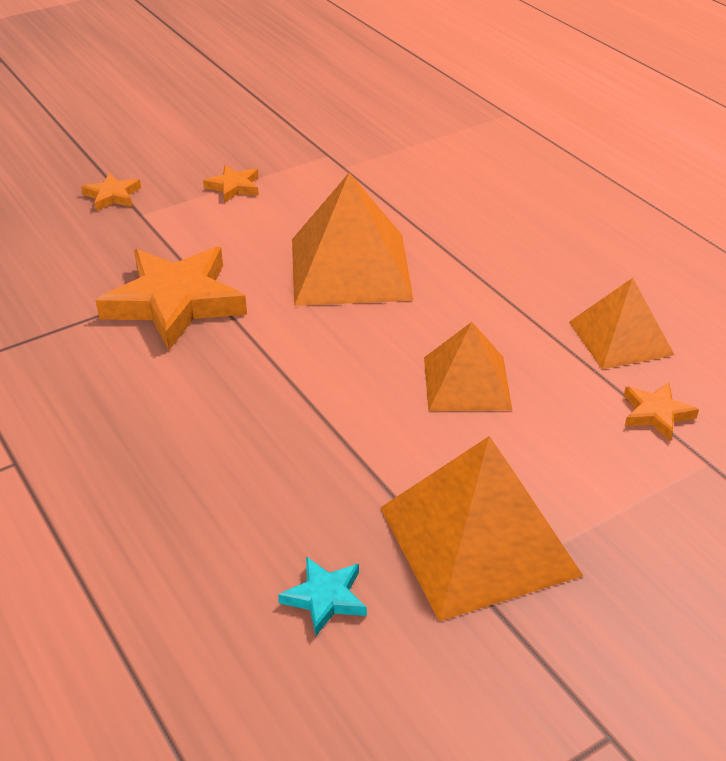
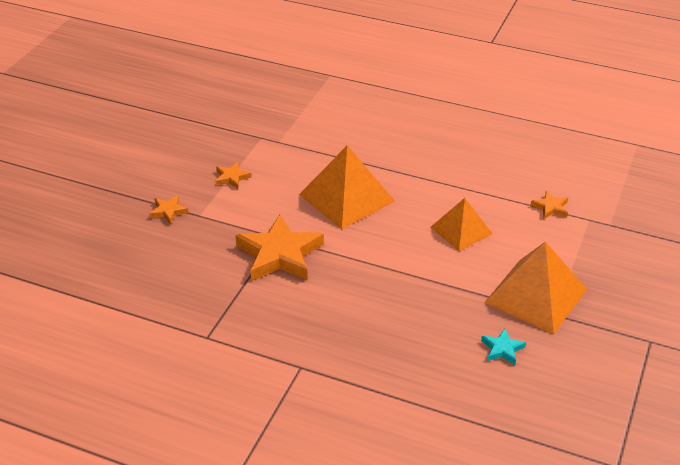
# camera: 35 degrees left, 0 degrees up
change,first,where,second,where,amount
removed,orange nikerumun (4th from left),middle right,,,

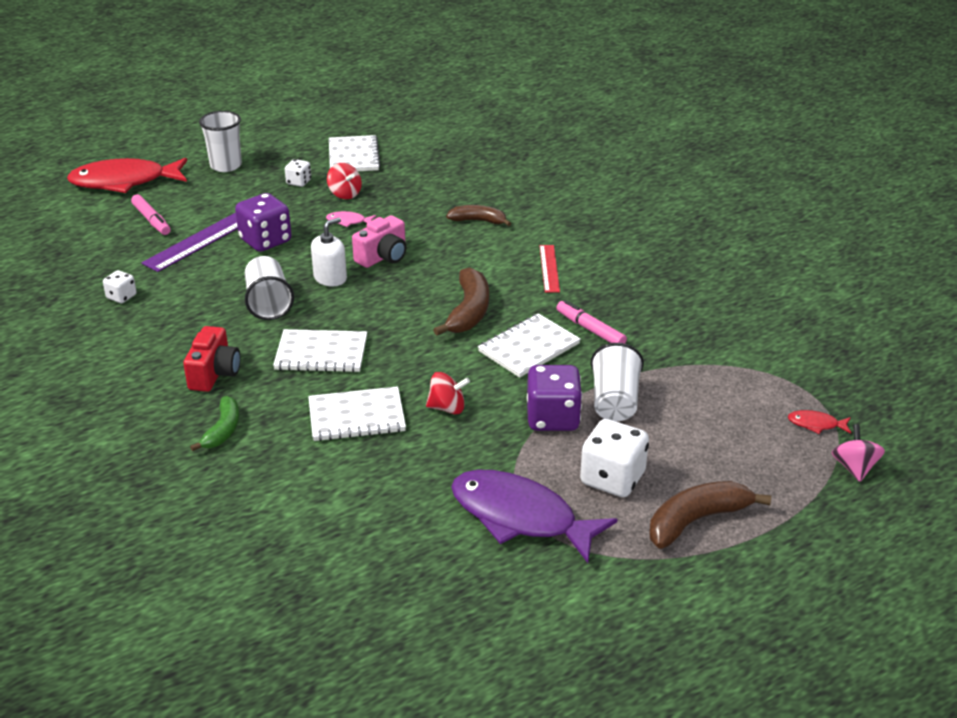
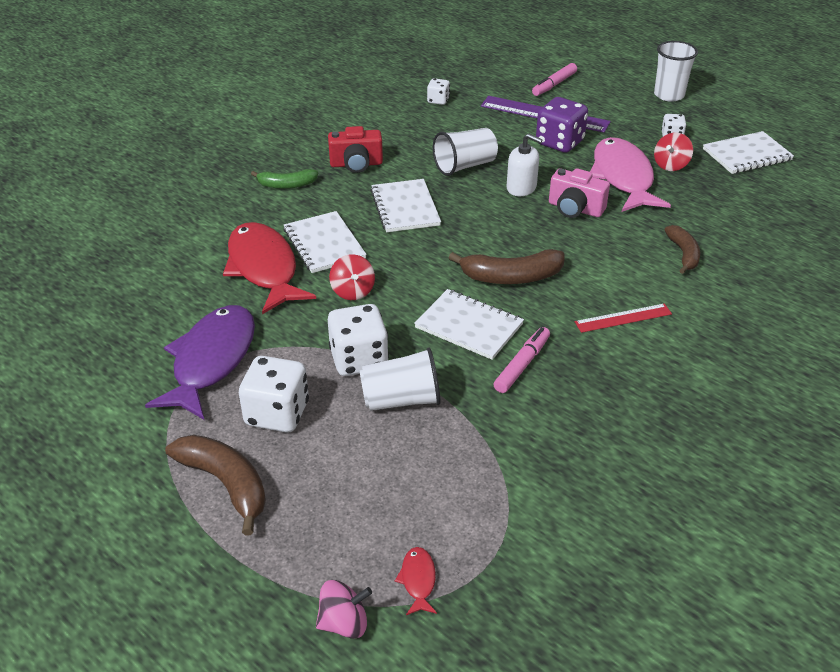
# camera: 75 degrees right, 5 degrees up
change,first,where,second,where,amount
moved,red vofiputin (1st from left),top left,,middle left,
recoloured,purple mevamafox (2nd from left),centre,white mevamafox (2nd from left),centre,
resized,pink vofiputin,top centre,,top right,x2.49

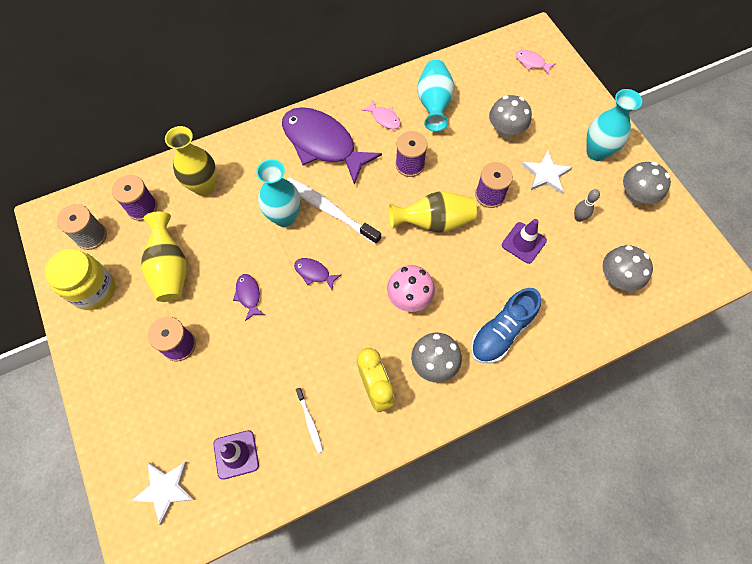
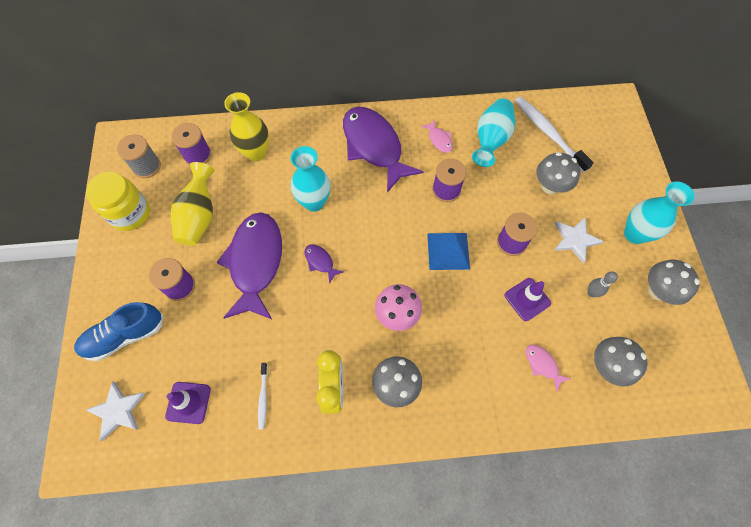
# camera: 20 degrees right, 0 degrees up
change,first,where,second,where,amount
moved,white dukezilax (2nd from left),centre,,top right,
moved,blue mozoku,middle right,,middle left,
moved,pink vofiputin (2nd from left),top right,,bottom right,
replaced,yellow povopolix (3rd from left),centre,blue nikerumun,centre,
resized,purple vofiputin (1st from left),middle left,,middle left,x2.45

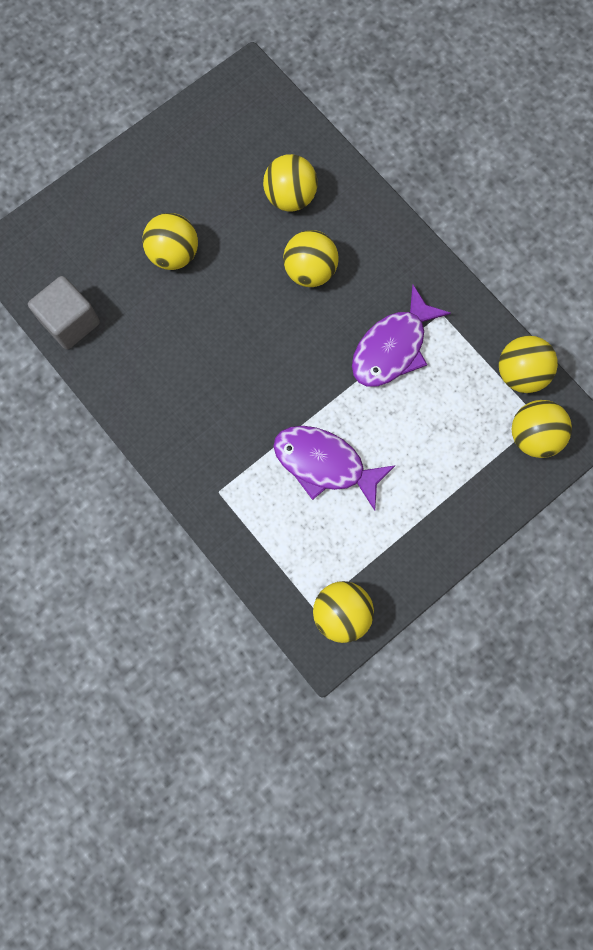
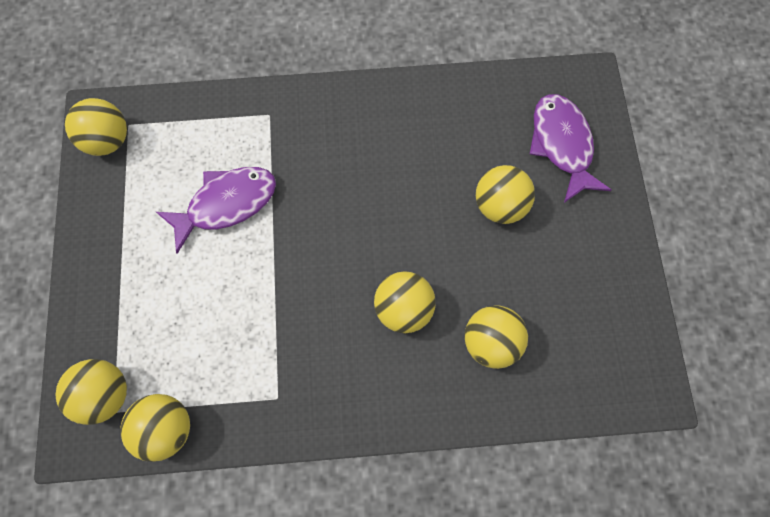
# camera: 125 degrees right, 5 degrees down
change,first,where,second,where,amount
removed,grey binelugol,top left,,,
moved,purple vofiputin (2nd from left),middle right,,top right,

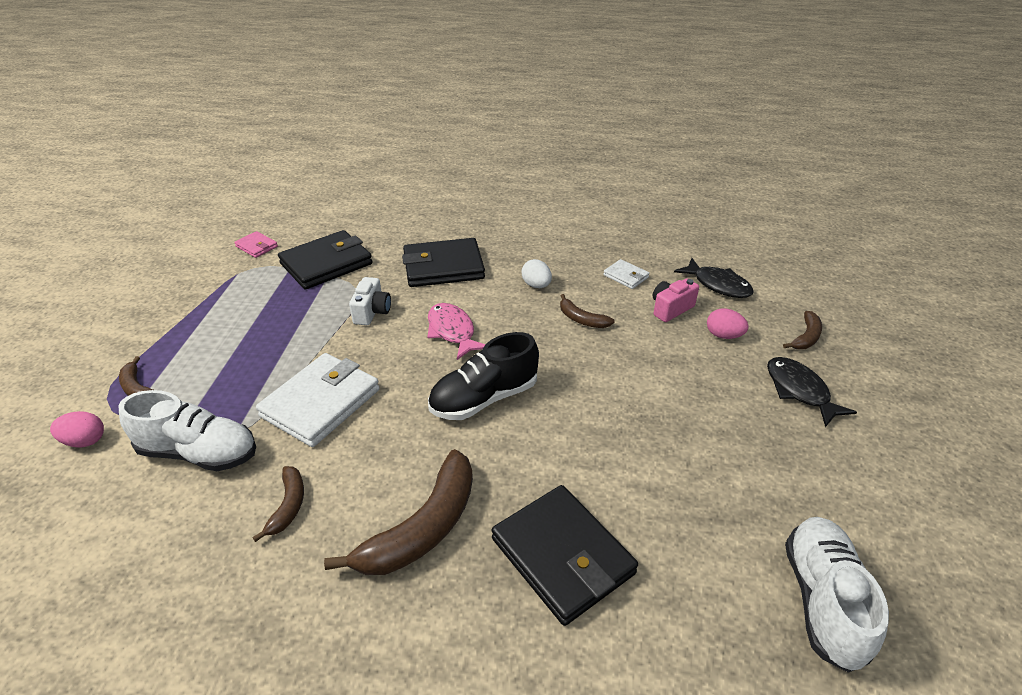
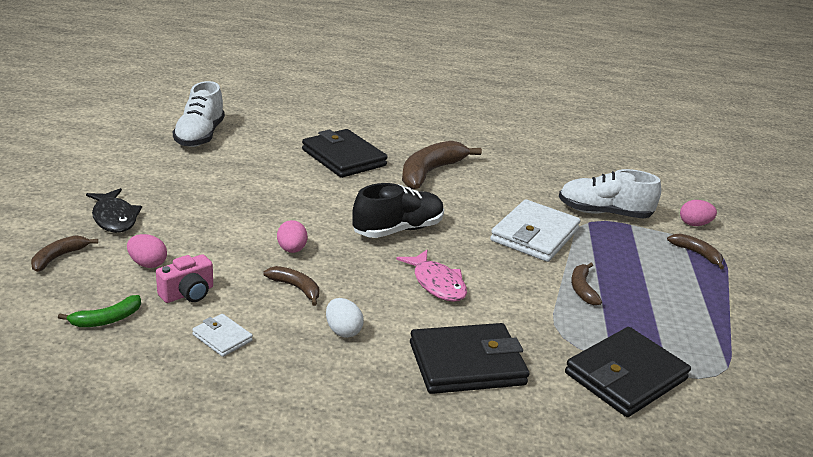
# camera: 175 degrees right, 10 degrees down
change,first,where,second,where,amount
removed,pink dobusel,middle left,,,
removed,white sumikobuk,centre,,,
added,,,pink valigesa (2nd from left),centre,
moved,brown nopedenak (2nd from left in the first image),bottom left,brown nopedenak (4th from left),middle right,
replaced,black vofiputin (1st from left),middle right,green nopedenak,bottom left,

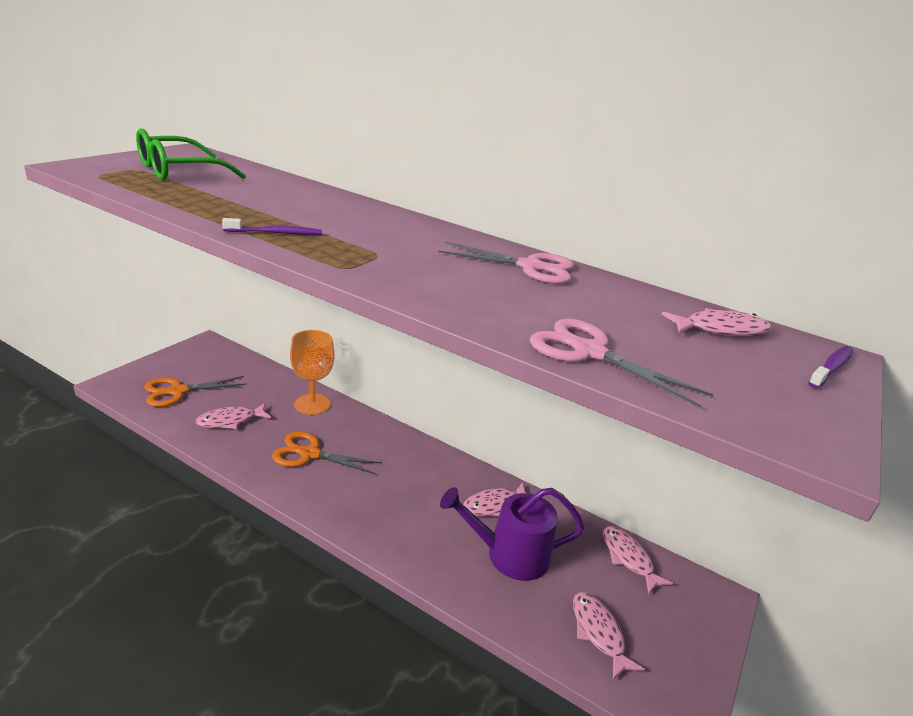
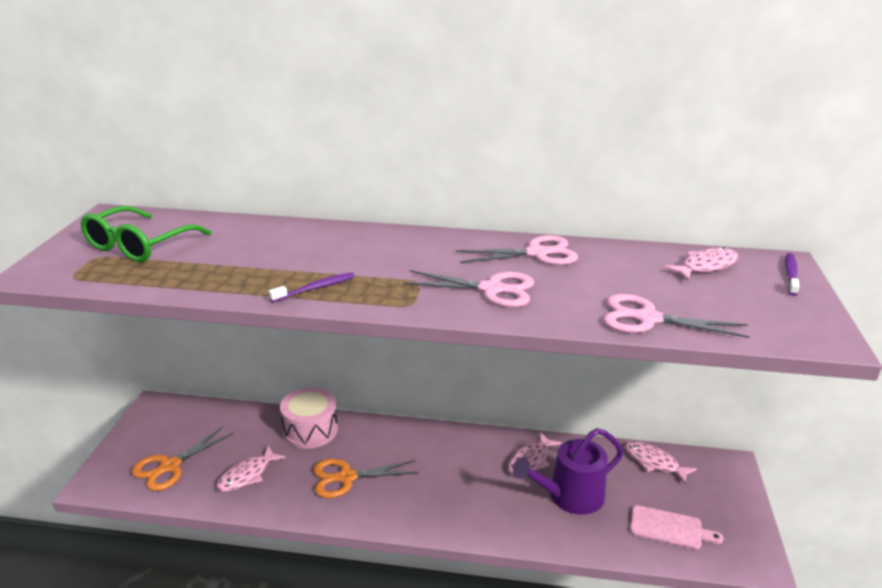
# camera: 20 degrees left, 0 degrees up
change,first,where,second,where,amount
added,,,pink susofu (1st from left),centre,
replaced,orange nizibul,centre,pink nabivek,bottom centre,
replaced,pink vofiputin (3rd from left),bottom right,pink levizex,bottom right,

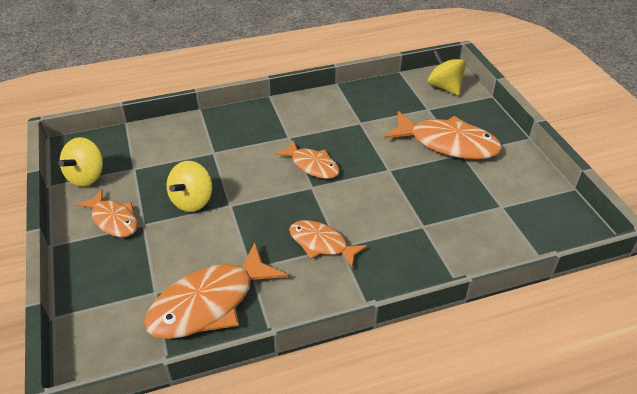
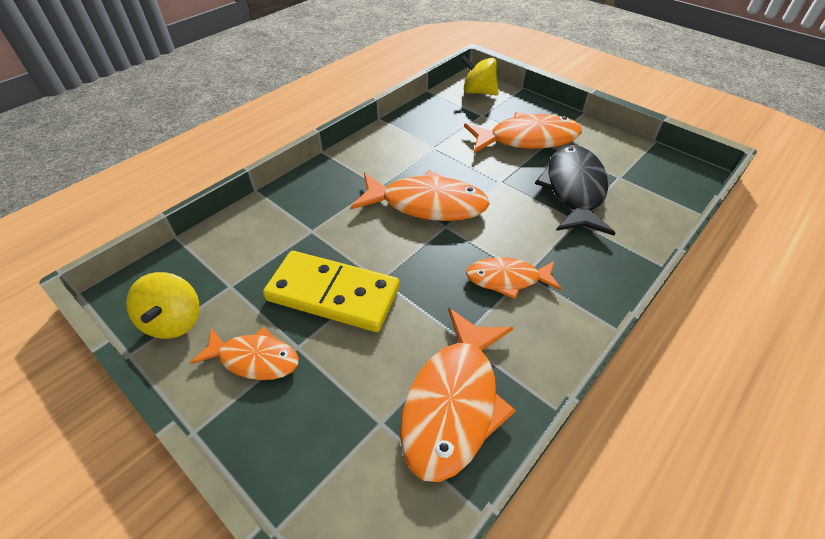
# camera: 30 degrees left, 5 degrees up
change,first,where,second,where,amount
added,,,black vofiputin,middle right,
replaced,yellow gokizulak (2nd from left),middle left,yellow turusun,centre,
resized,orange vofiputin (3rd from left in the first image),centre,orange vofiputin (2nd from left),centre,x1.66

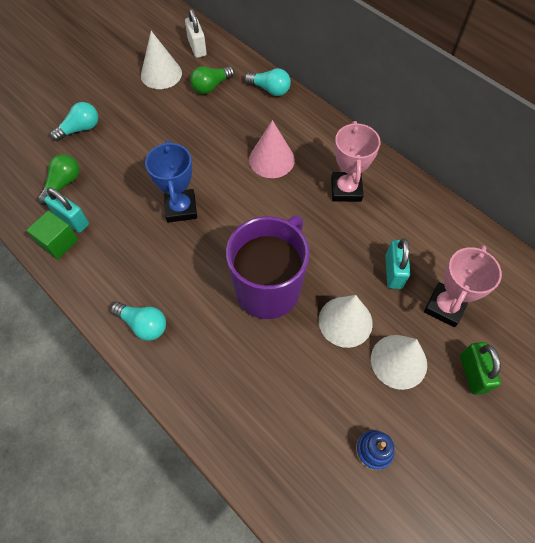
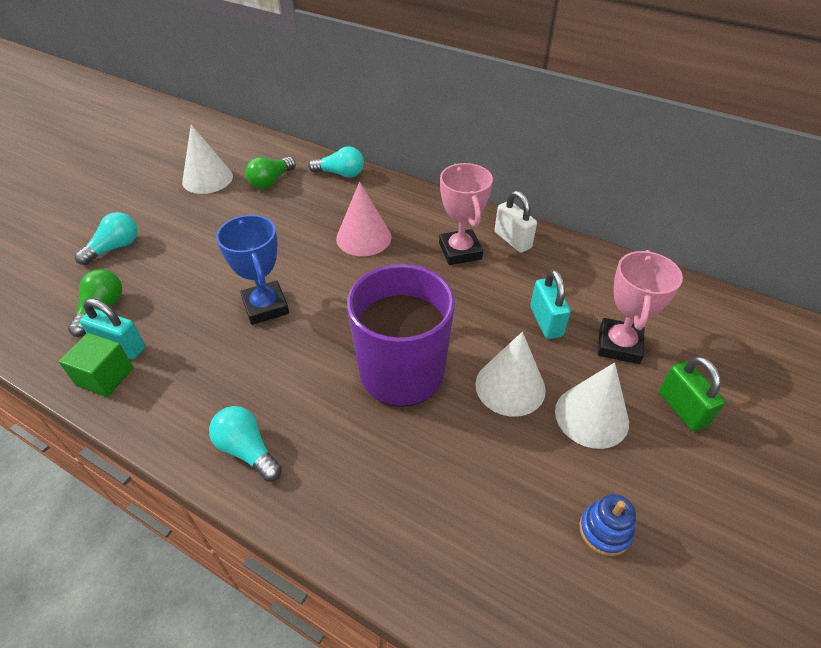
# camera: 15 degrees left, 15 degrees down
change,first,where,second,where,amount
moved,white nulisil,top centre,,centre,
turned,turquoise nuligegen (2nd from left),middle left,,bottom left,150 degrees counterclockwise

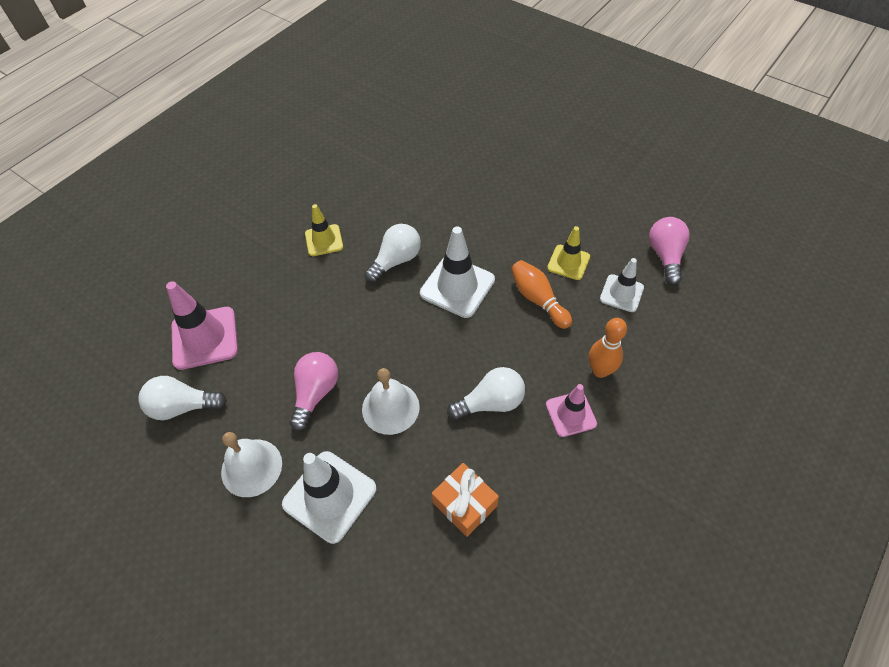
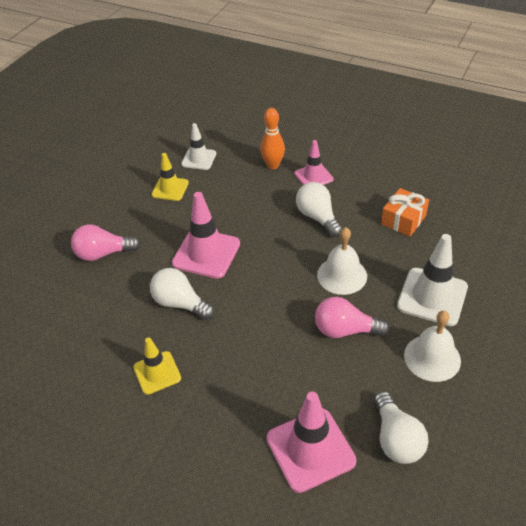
# camera: 100 degrees left, 10 degrees down
change,first,where,second,where,amount
removed,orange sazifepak (1st from left),centre,,,
moved,pink nuligegen (2nd from left in the first image),middle right,pink nuligegen (1st from left),middle left,
recoloured,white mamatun (2nd from left),centre,pink mamatun (1st from left),centre,

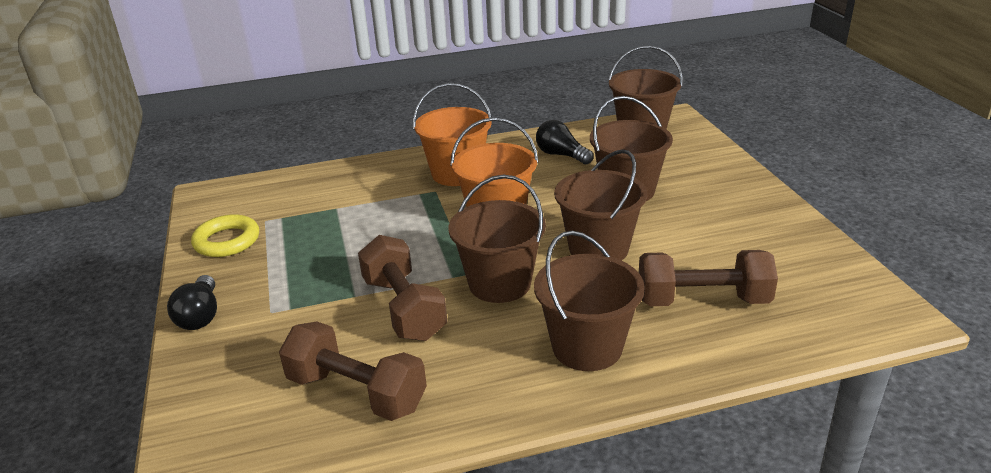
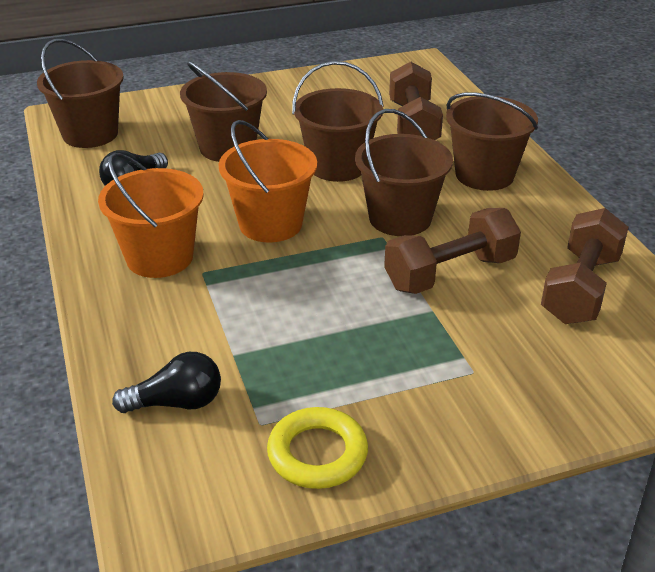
# camera: 95 degrees left, 5 degrees up
change,first,where,second,where,amount
moved,black nuligegen (1st from left in the first image),middle left,black nuligegen (2nd from left),bottom left,

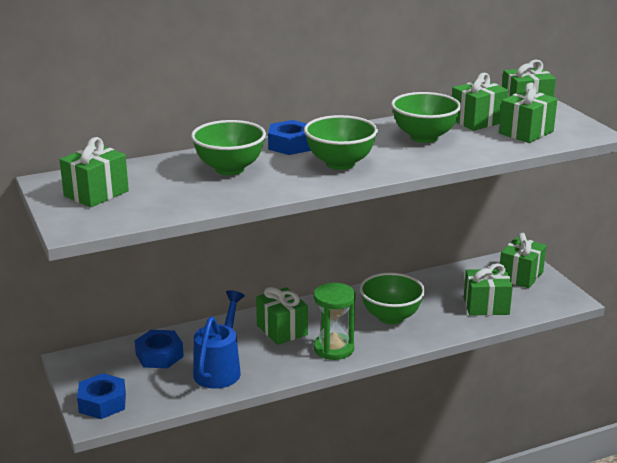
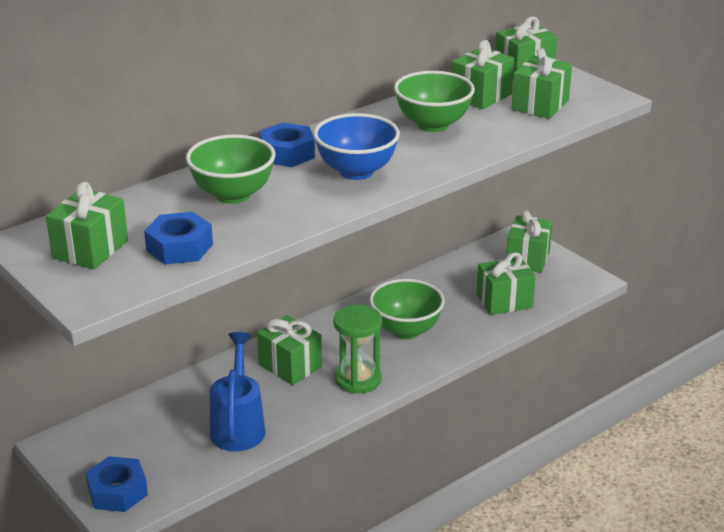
# camera: 15 degrees left, 5 degrees up
change,first,where,second,where,amount
moved,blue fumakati (2nd from left),bottom left,,middle left,
recoloured,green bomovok (2nd from left),top centre,blue bomovok,top centre,

